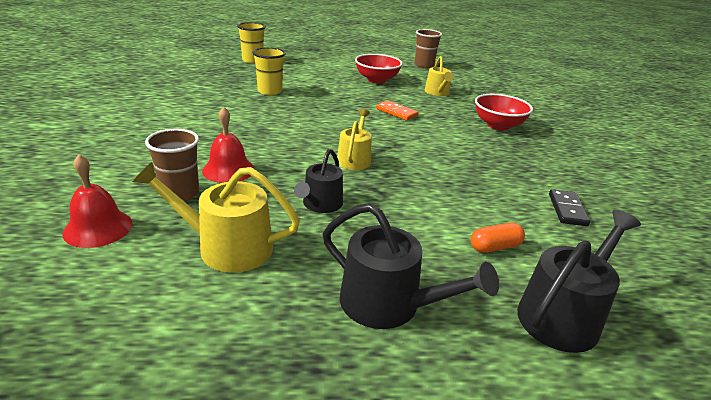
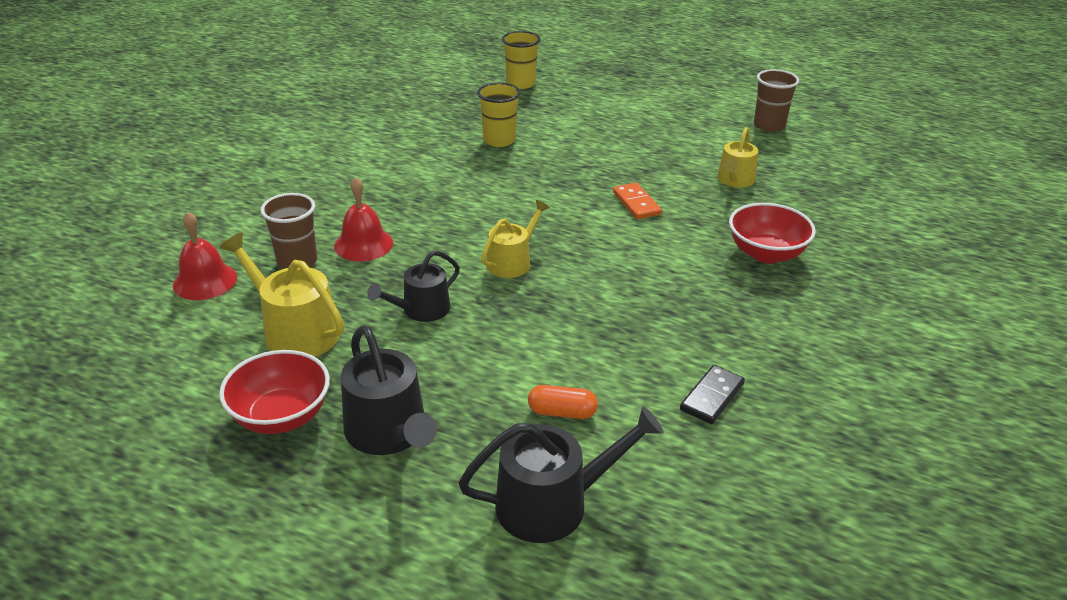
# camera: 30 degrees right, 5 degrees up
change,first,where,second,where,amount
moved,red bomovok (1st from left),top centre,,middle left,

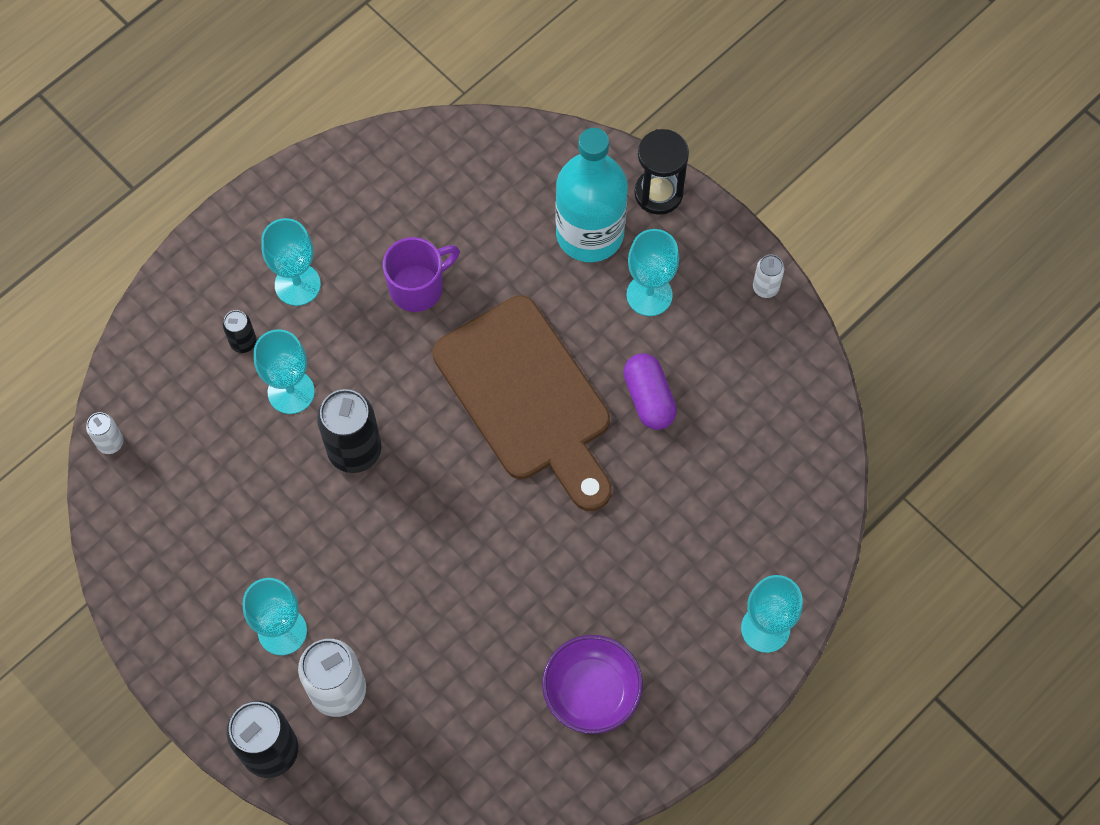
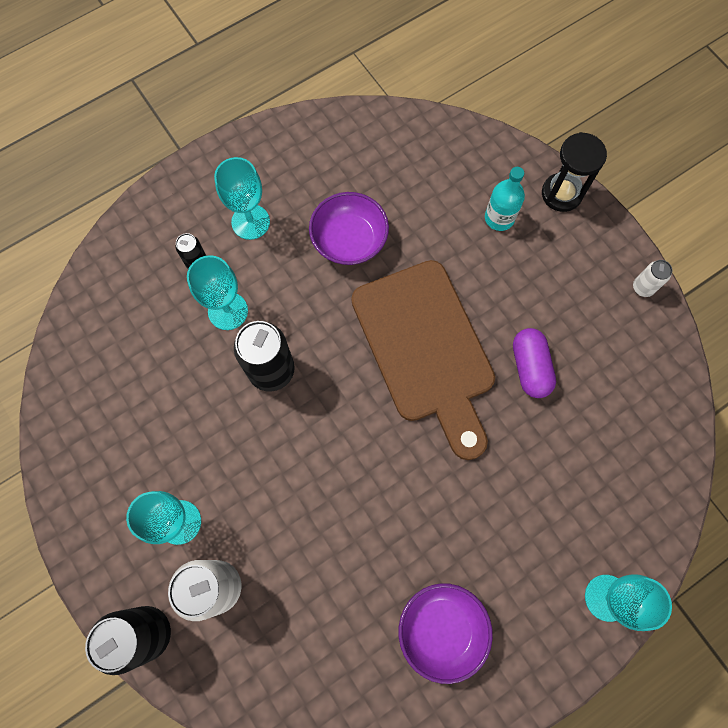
# camera: 10 degrees right, 5 degrees up
change,first,where,second,where,amount
removed,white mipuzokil (1st from left),middle left,,,
removed,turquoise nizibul (4th from left),top centre,,,
replaced,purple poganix,top centre,purple bomovok (1st from left),top centre,
resized,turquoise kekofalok,top centre,,top right,x0.53

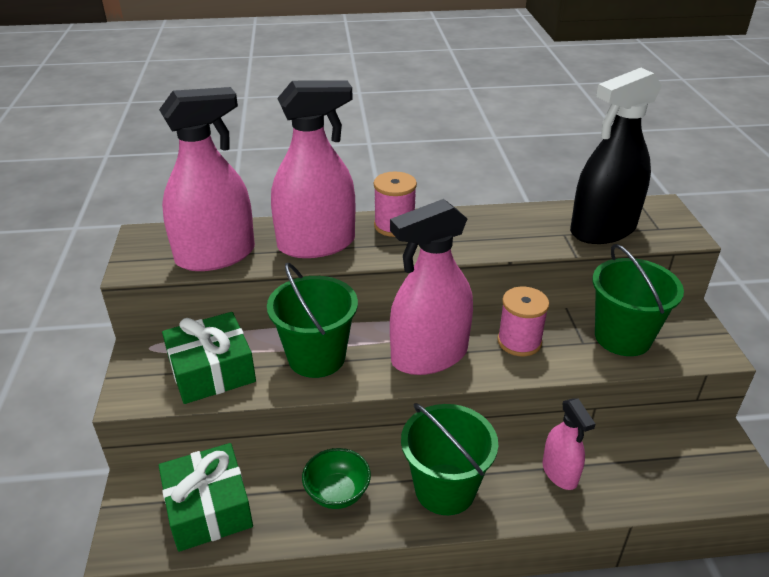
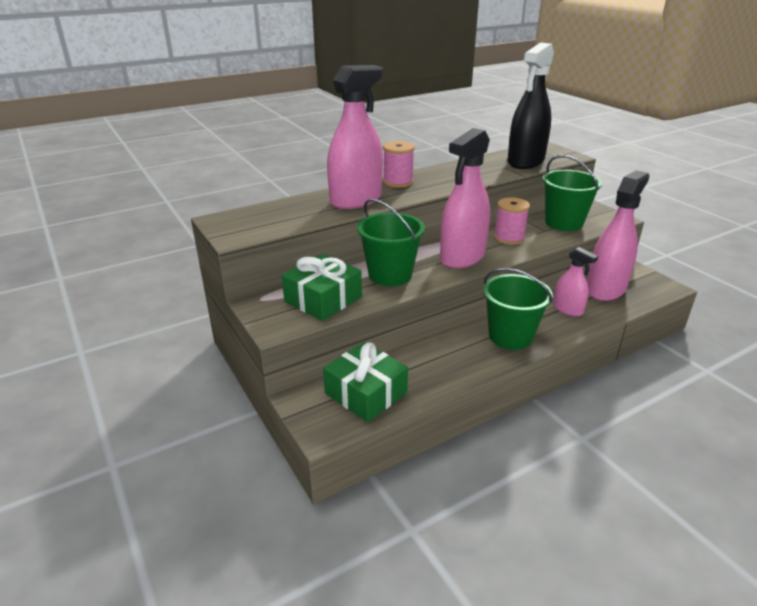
# camera: 25 degrees left, 5 degrees down
change,first,where,second,where,amount
removed,green bomovok,bottom centre,,,
moved,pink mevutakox (1st from left in the first image),top left,pink mevutakox (4th from left),middle right,

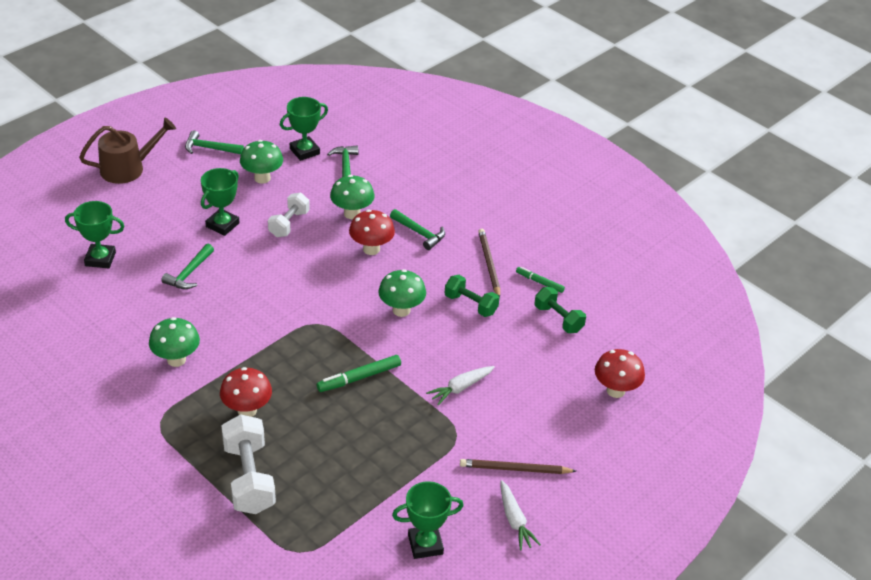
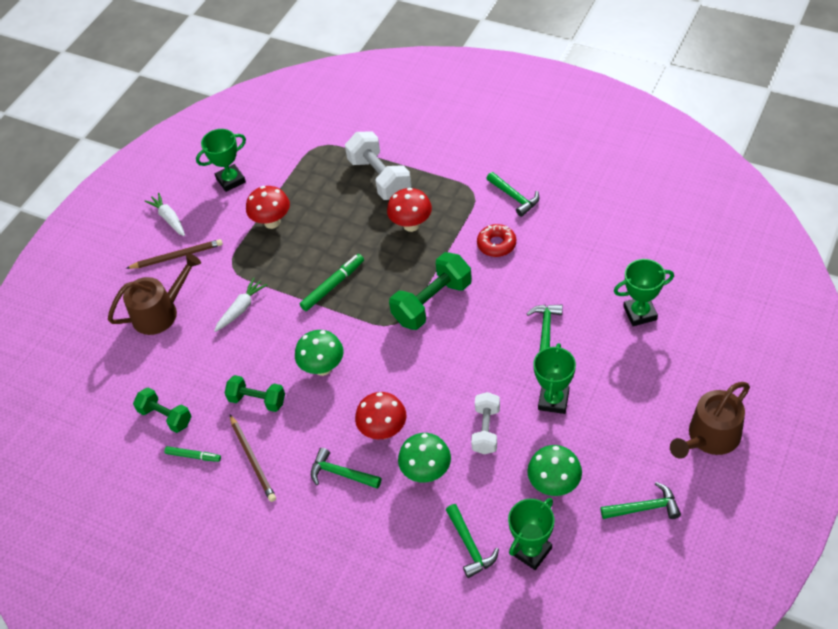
# camera: 170 degrees right, 10 degrees up
change,first,where,second,where,amount
added,,,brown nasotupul (1st from left),middle left,
added,,,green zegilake (3rd from left),centre,
added,,,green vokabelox (3rd from left),top centre,
moved,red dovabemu (3rd from left in the first image),middle right,red dovabemu (1st from left),top left,
replaced,green dovabemu (1st from left),middle left,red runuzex,centre,

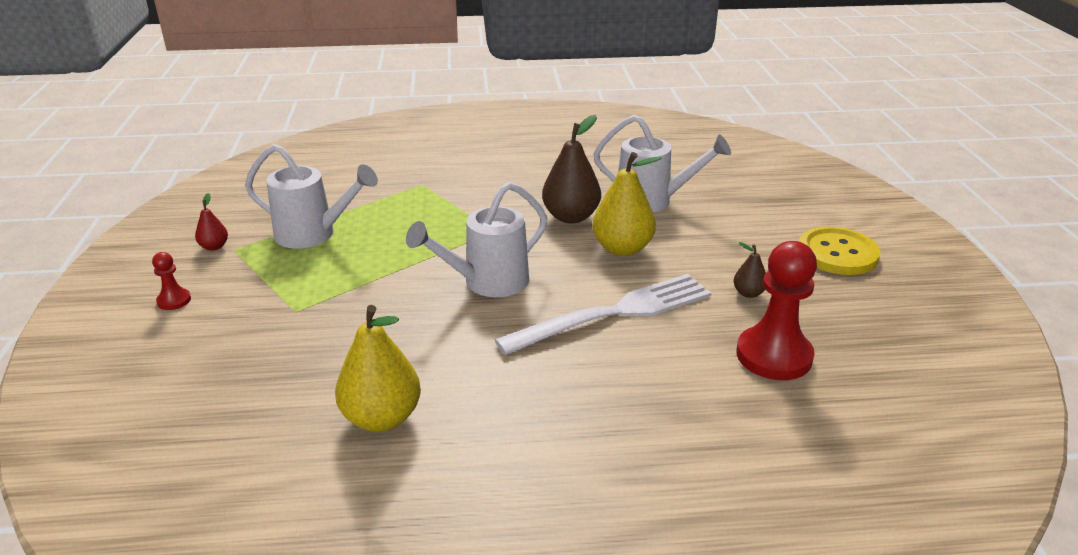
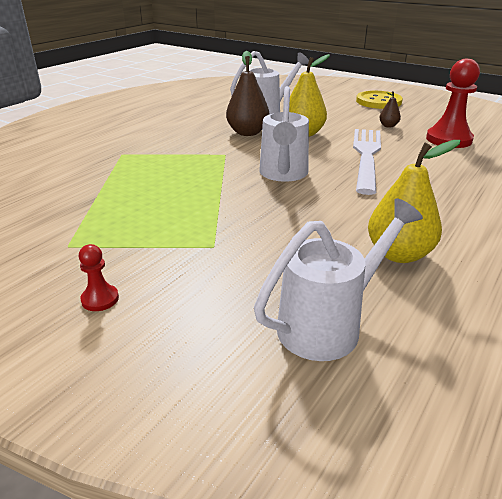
# camera: 50 degrees left, 0 degrees up
change,first,where,second,where,amount
removed,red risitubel,middle left,,,
moved,white nasotupul (1st from left in the first image),middle left,white nasotupul (3rd from left),middle right,

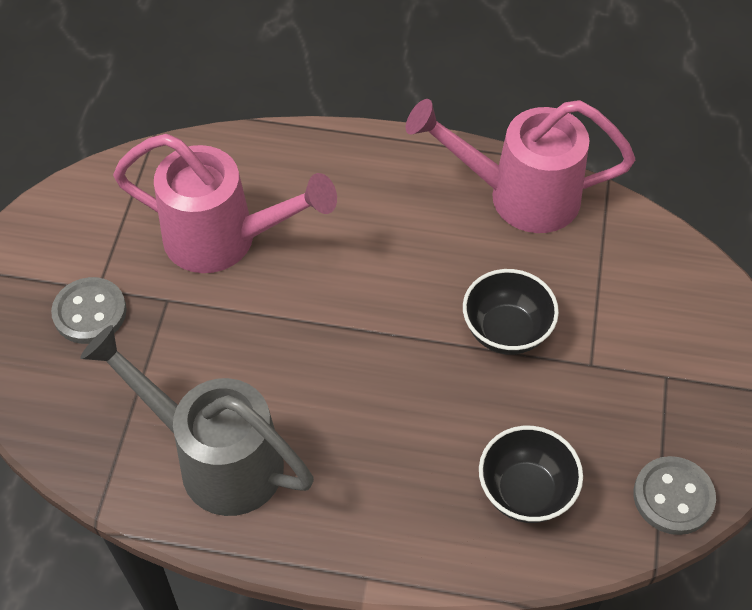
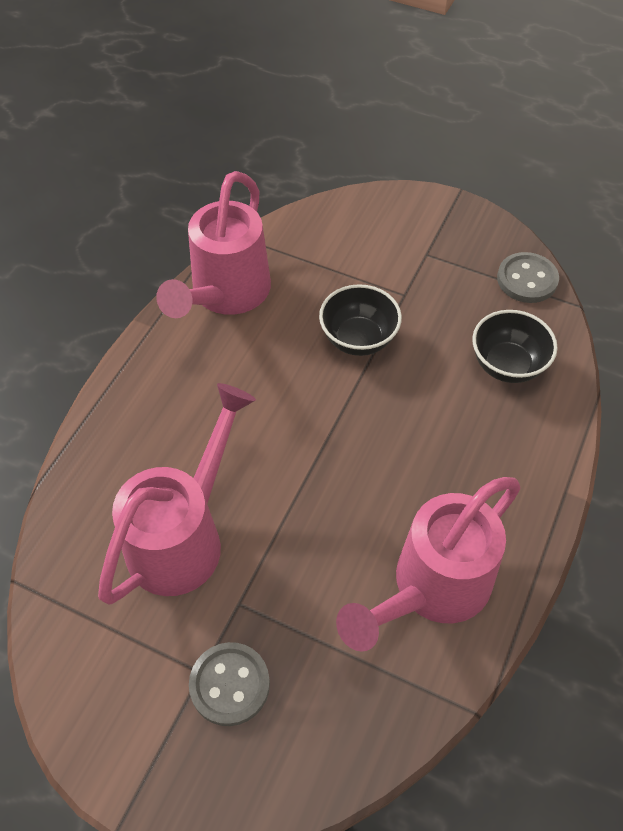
# camera: 75 degrees left, 0 degrees up
change,first,where,second,where,amount
recoloured,grey nasotupul,bottom left,pink nasotupul (3rd from left),bottom right,

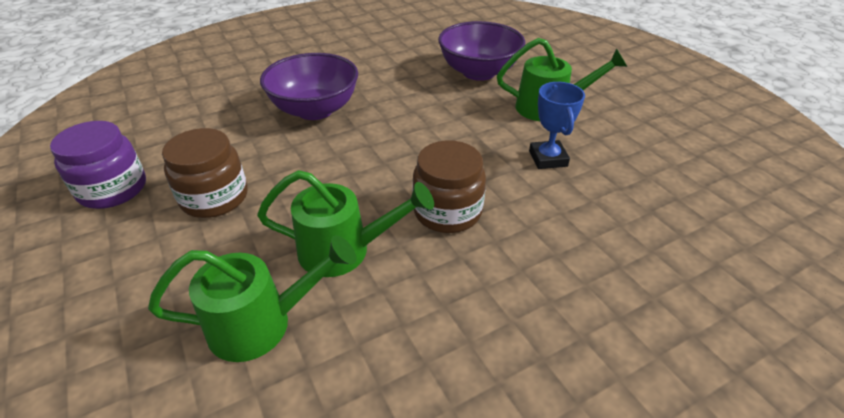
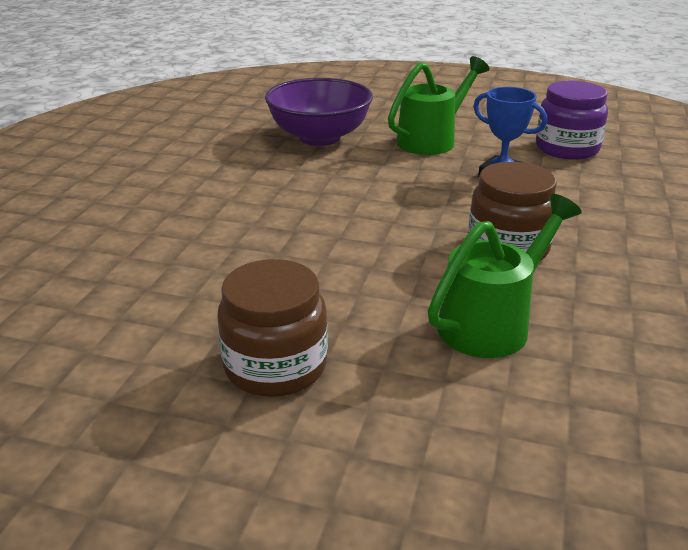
# camera: 45 degrees left, 10 degrees down
change,first,where,second,where,amount
removed,green nasotupul (1st from left),bottom left,,,
removed,purple bomovok (1st from left),top centre,,,
moved,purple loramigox,middle left,,top right,

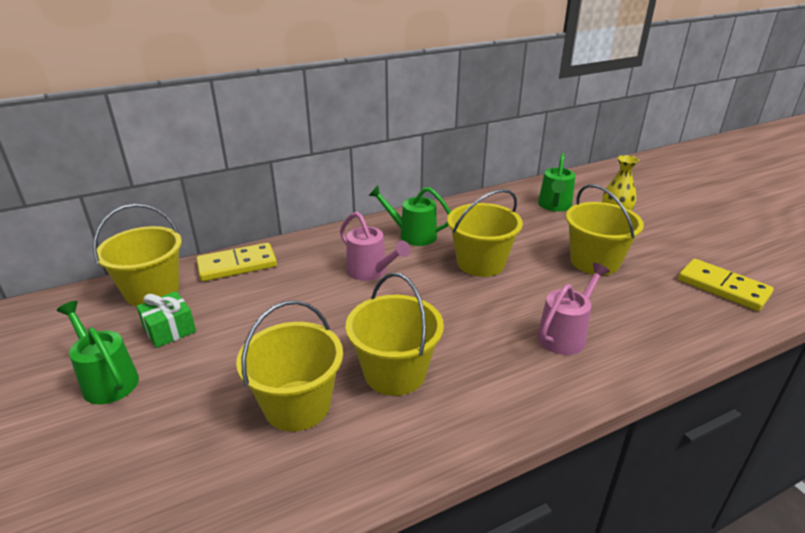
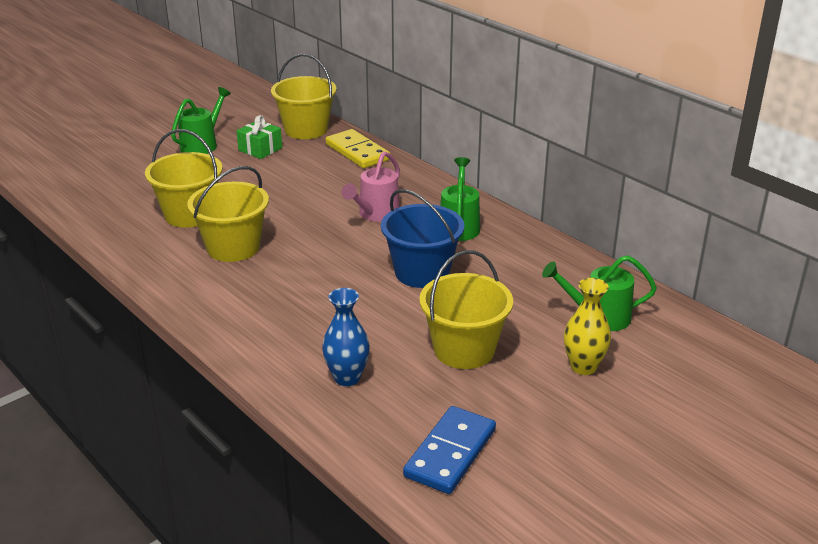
# camera: 75 degrees right, 0 degrees up
change,first,where,second,where,amount
removed,pink nasotupul (2nd from left),middle right,,,
added,,,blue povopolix,centre,
recoloured,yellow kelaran (4th from left),centre,blue kelaran,centre,
recoloured,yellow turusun (2nd from left),middle right,blue turusun,bottom centre,

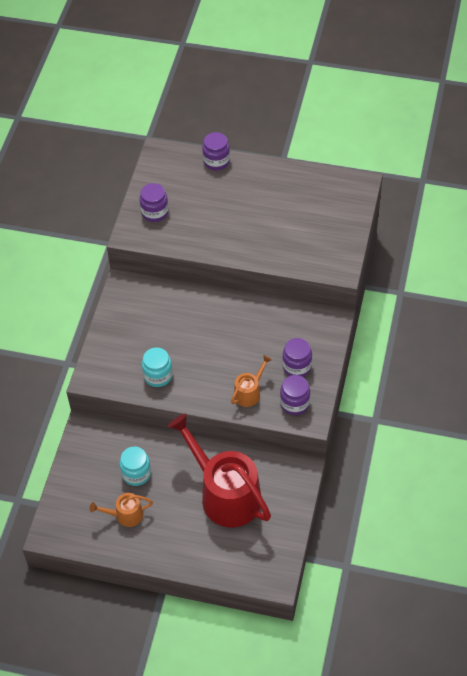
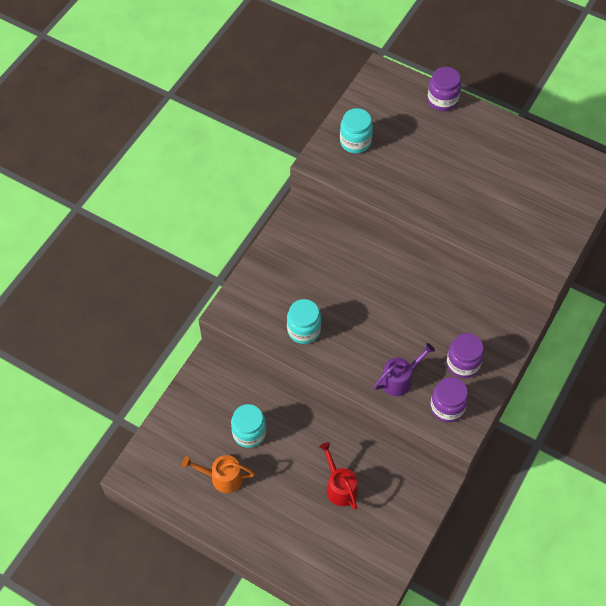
# camera: 15 degrees right, 5 degrees up
change,first,where,second,where,amount
recoloured,purple loramigox (1st from left),top left,turquoise loramigox (3rd from left),top centre,
recoloured,orange nasotupul (2nd from left),centre,purple nasotupul,middle right,
resized,red nasotupul,bottom centre,,bottom centre,x0.45

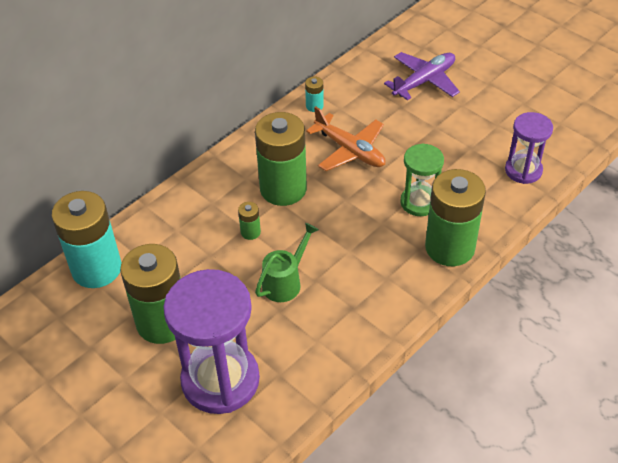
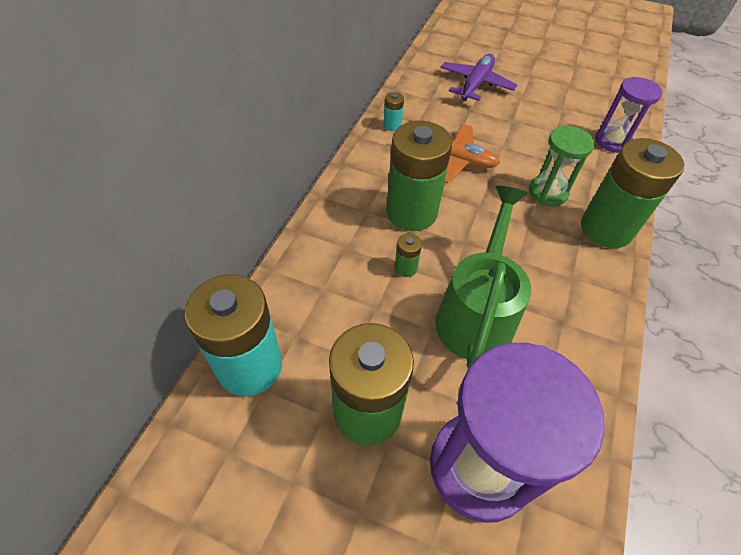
# camera: 25 degrees left, 5 degrees up
change,first,where,second,where,amount
resized,green nasotupul,centre,,centre,x1.71

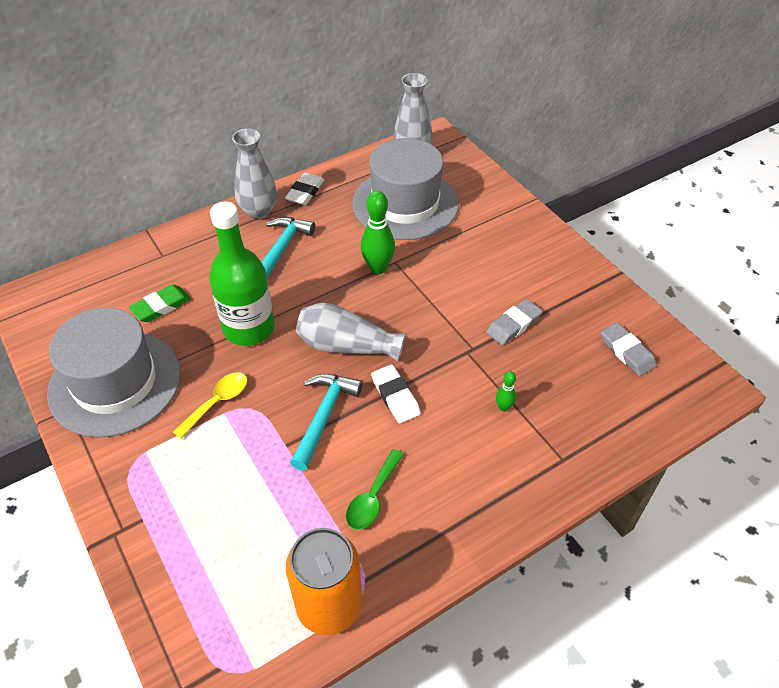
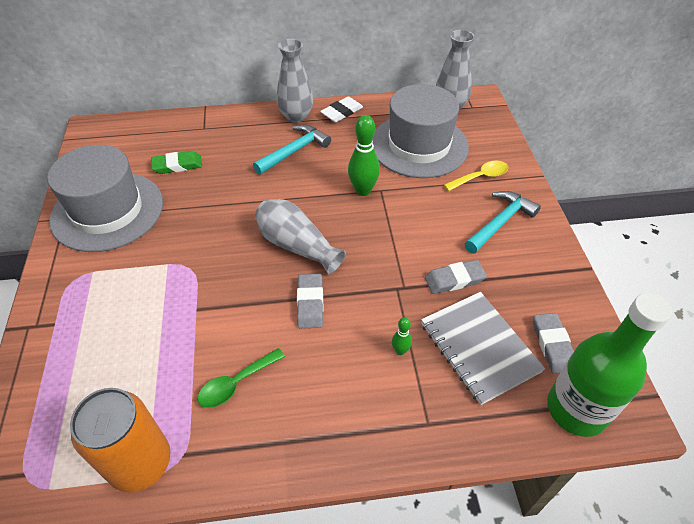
# camera: 25 degrees right, 0 degrees up
change,first,where,second,where,amount
added,,,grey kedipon,middle right,
moved,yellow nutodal,middle left,,middle right,
moved,green kekofalok,middle left,,bottom right,
moved,turquoise vokabelox (2nd from left),centre,,middle right,
recoloured,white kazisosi (2nd from left),centre,grey kazisosi (1st from left),centre,

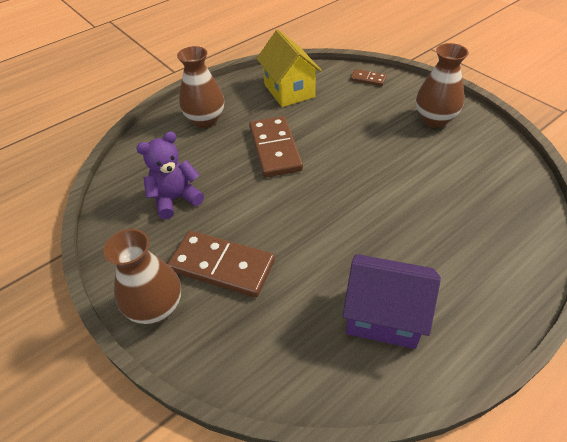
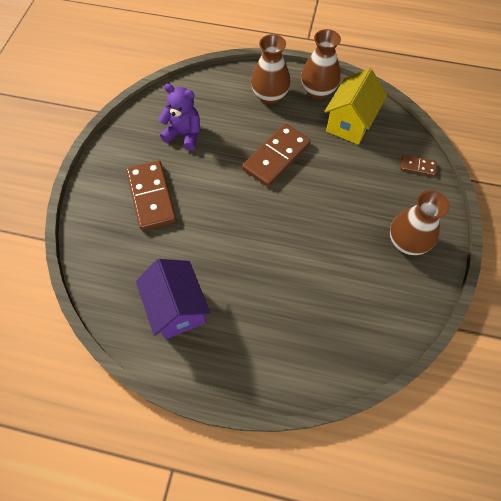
# camera: 50 degrees right, 15 degrees up
change,first,where,second,where,amount
moved,brown povopolix (1st from left in the first image),middle left,brown povopolix (2nd from left),top centre,
turned,brown turusun (3rd from left),top centre,,top right,60 degrees counterclockwise

